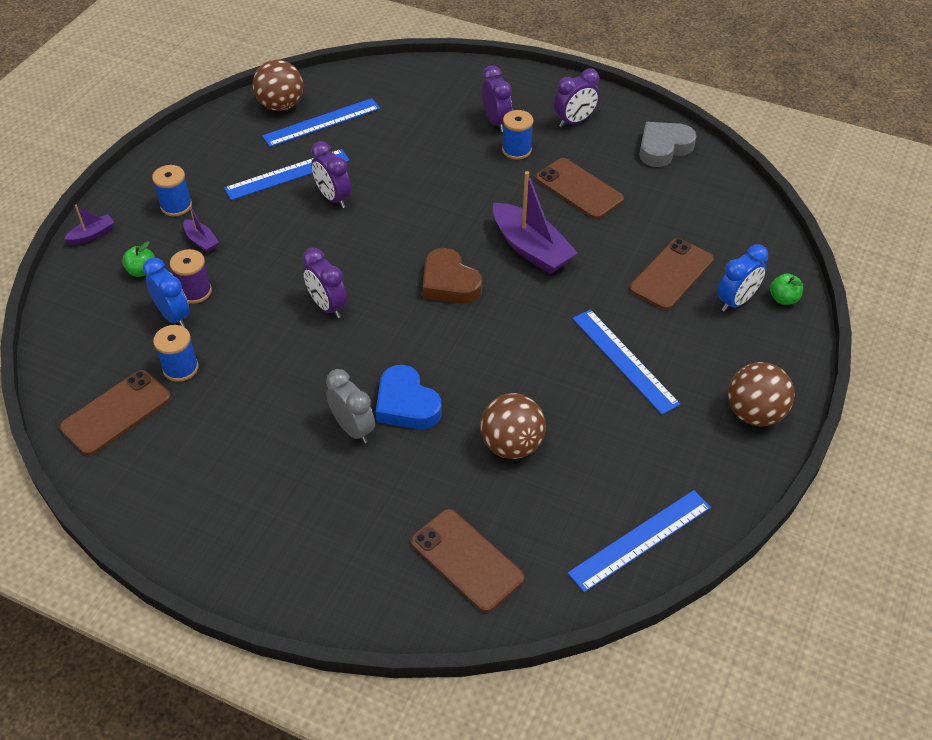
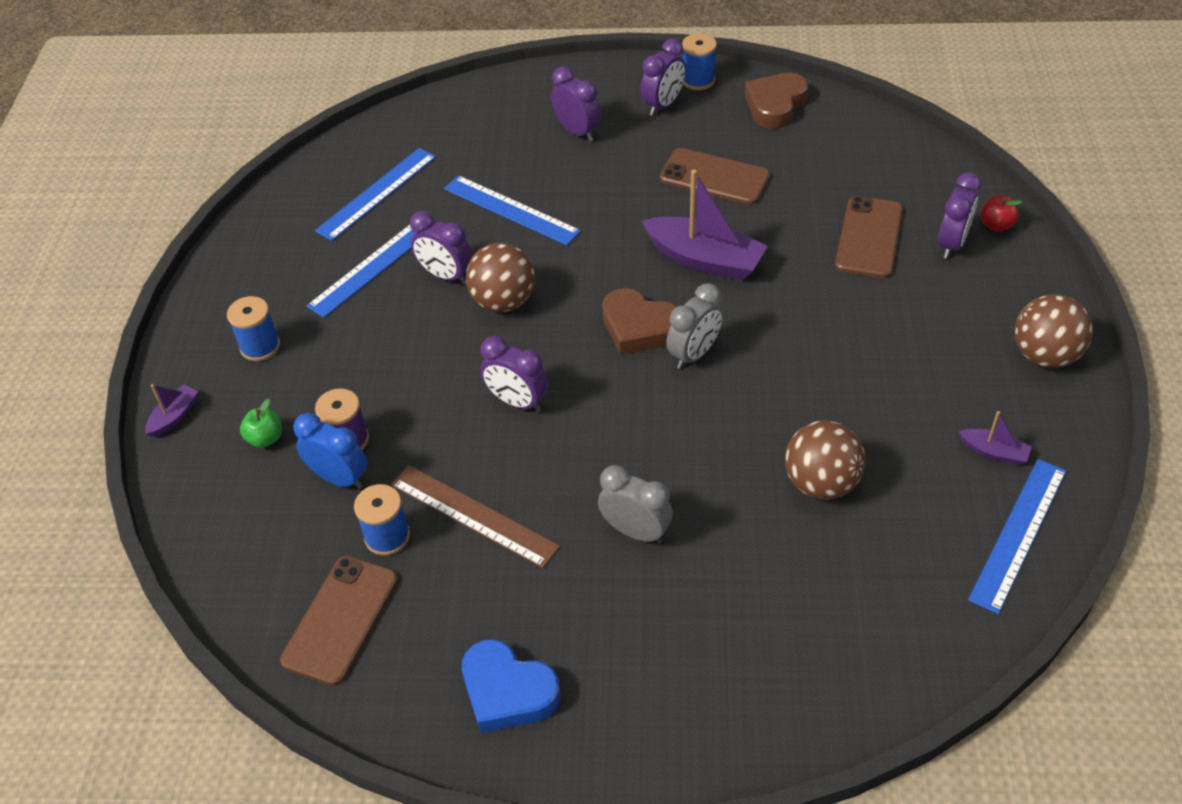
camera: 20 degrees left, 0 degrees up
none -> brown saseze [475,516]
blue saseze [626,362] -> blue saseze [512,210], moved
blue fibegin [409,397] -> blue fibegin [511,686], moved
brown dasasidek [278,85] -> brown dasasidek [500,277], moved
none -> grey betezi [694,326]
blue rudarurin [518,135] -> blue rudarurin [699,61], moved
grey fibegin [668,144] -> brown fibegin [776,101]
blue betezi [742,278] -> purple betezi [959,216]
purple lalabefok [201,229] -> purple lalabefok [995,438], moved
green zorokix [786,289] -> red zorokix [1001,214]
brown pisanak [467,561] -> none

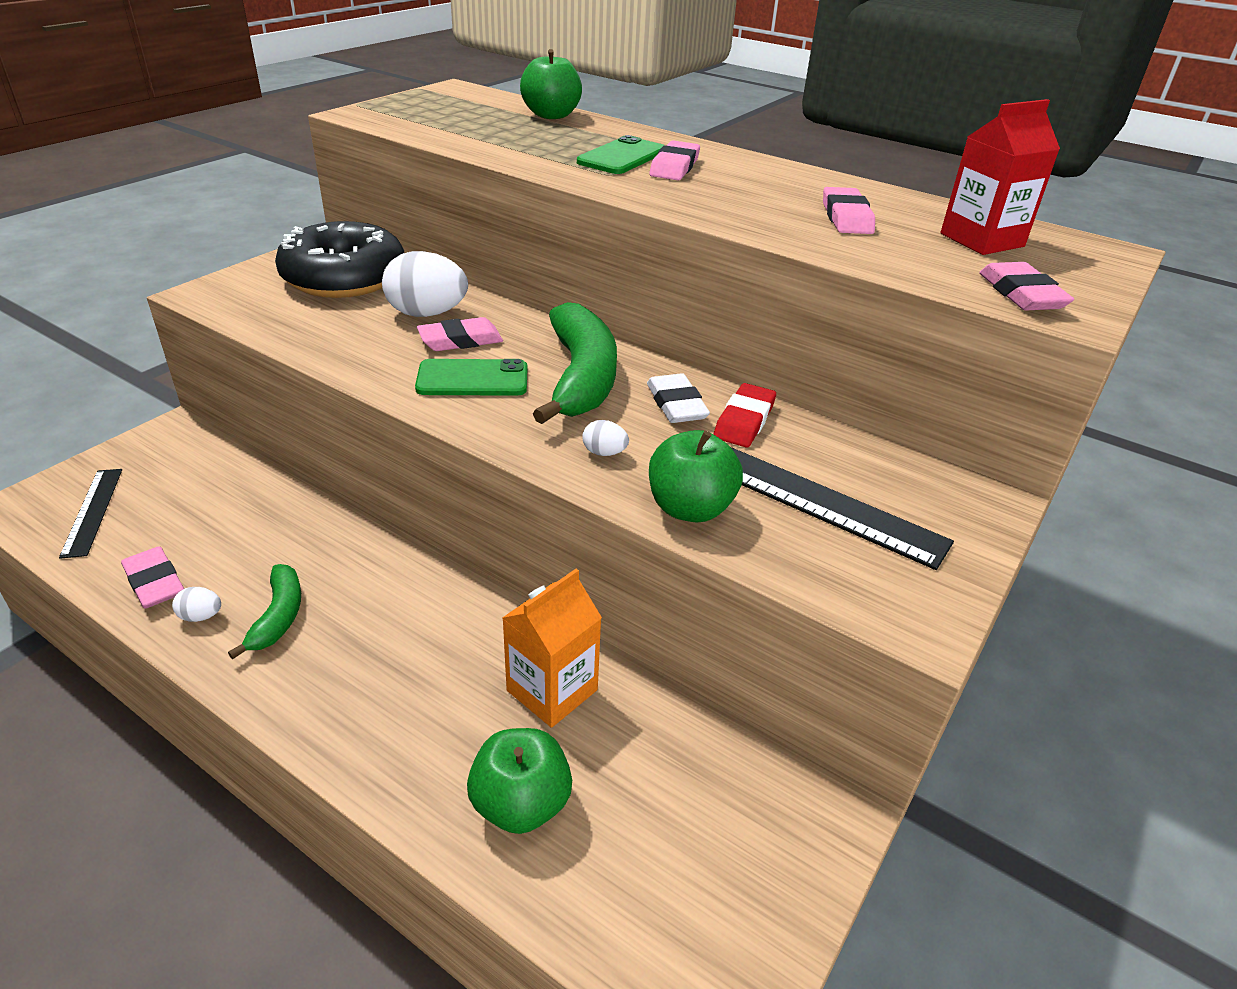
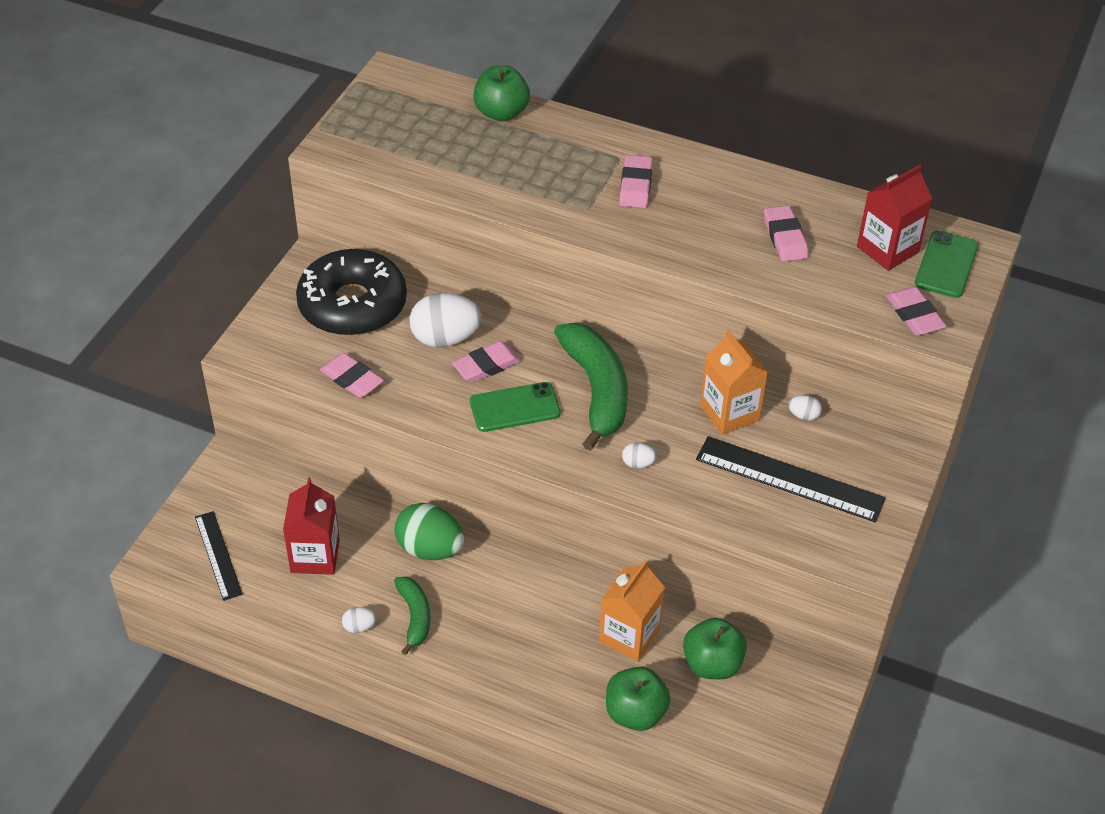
camera: 10 degrees left, 10 degrees up
none -> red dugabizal [311,526]
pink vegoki [152,577] -> pink vegoki [352,375], moved
none -> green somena [429,531]
green zorokix [696,476] -> green zorokix [715,648], moved
red vegoki [745,415] -> orange dugabizal [734,382]
none -> white somena [805,408]
green pisanak [620,154] -> green pisanak [946,264], moved
white vegoki [678,398] -> none

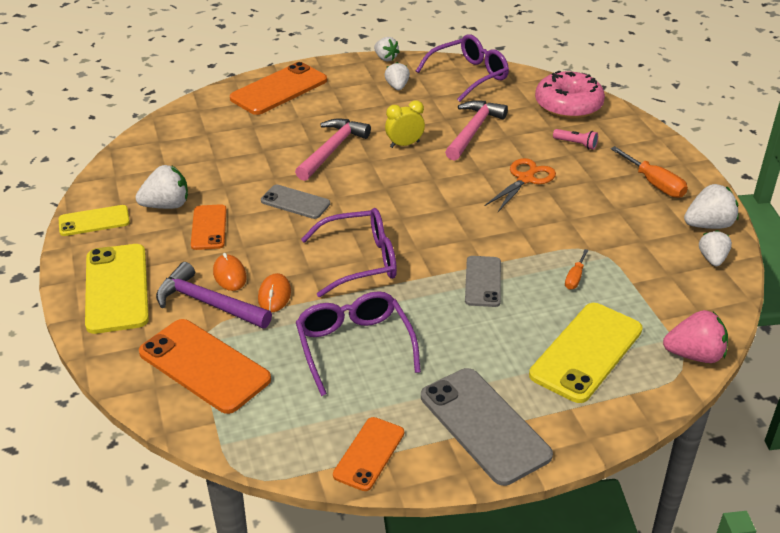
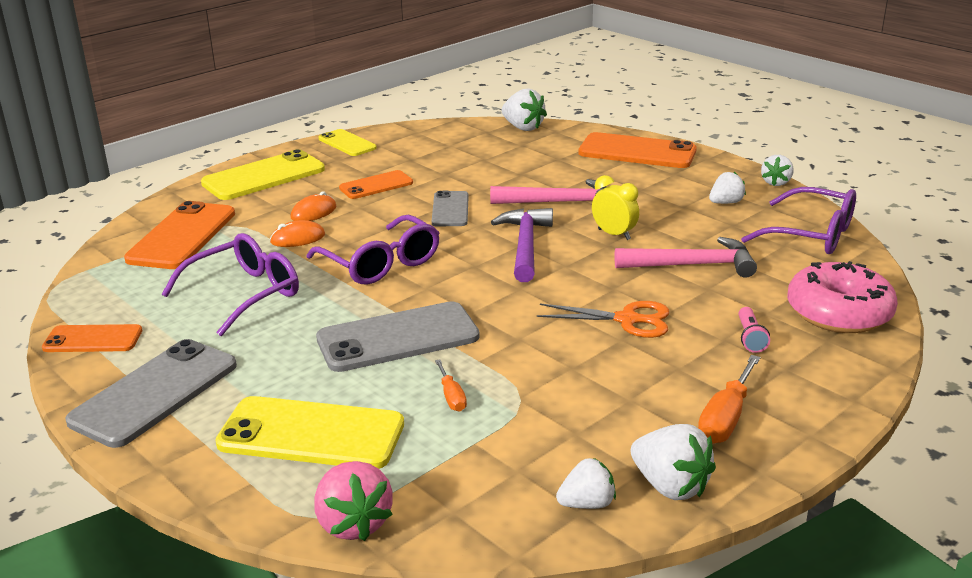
camera: 65 degrees right, 10 degrees down
grey pisanak [483,281] -> grey pisanak [398,336], x1.69
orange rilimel [577,269] -> orange rilimel [451,386], 105 degrees counterclockwise
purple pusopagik [214,295] -> purple pusopagik [522,245], moved
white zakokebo [161,187] -> white zakokebo [524,110], moved

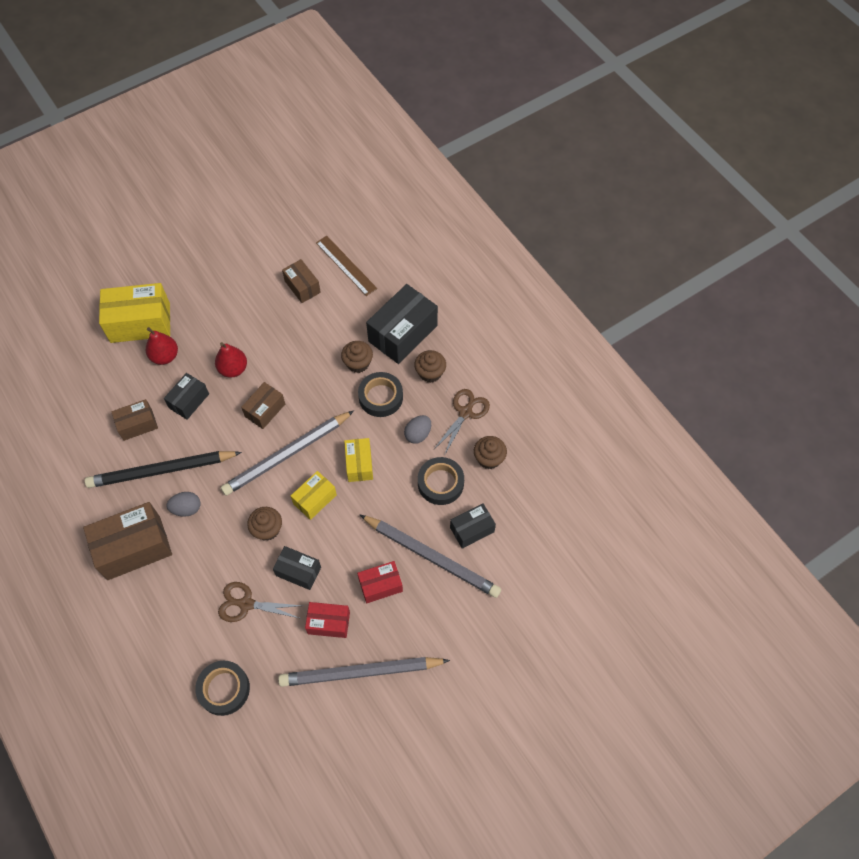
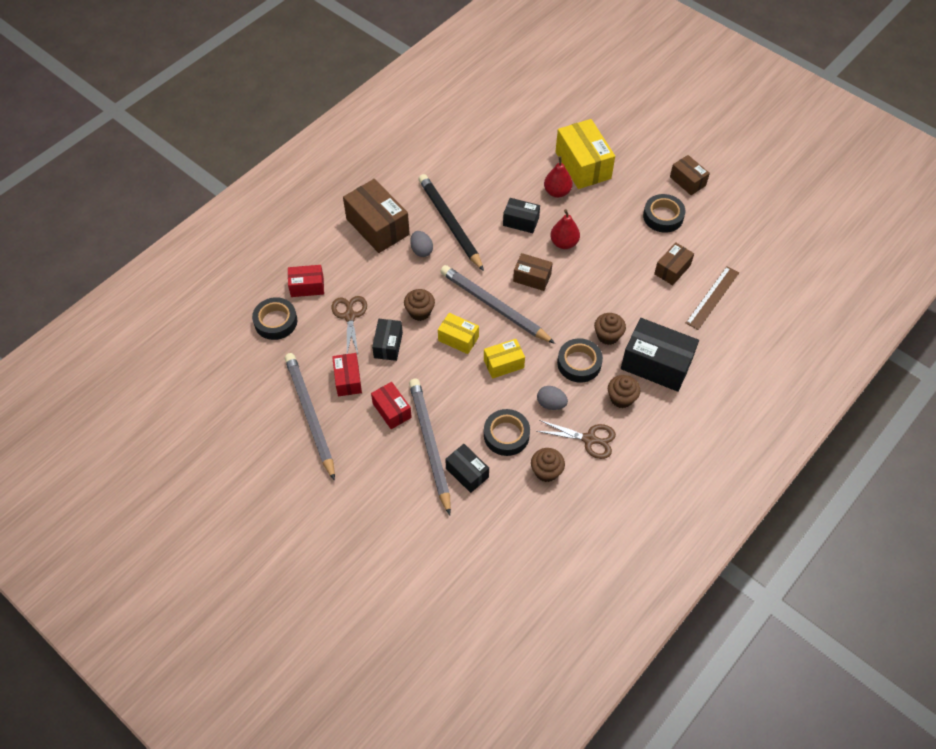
camera: 75 degrees right, 5 degrees down
none -> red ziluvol [306,281]
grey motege [430,556] -> grey motege [430,447], 150 degrees clockwise
none -> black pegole [664,213]
brown ziluvol [134,420] -> brown ziluvol [690,175], moved

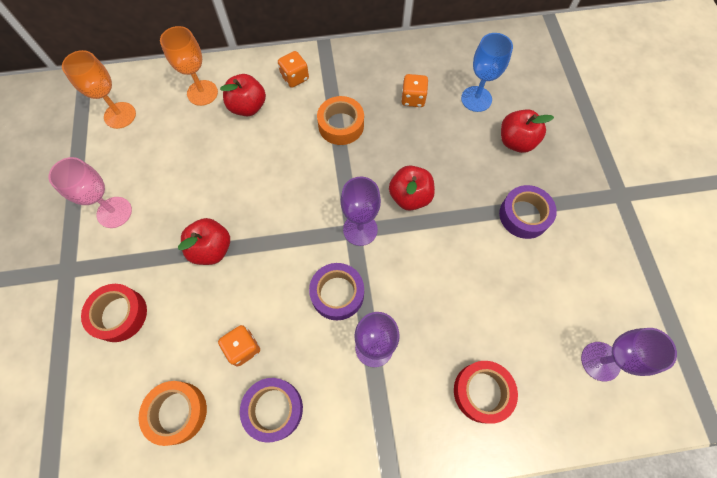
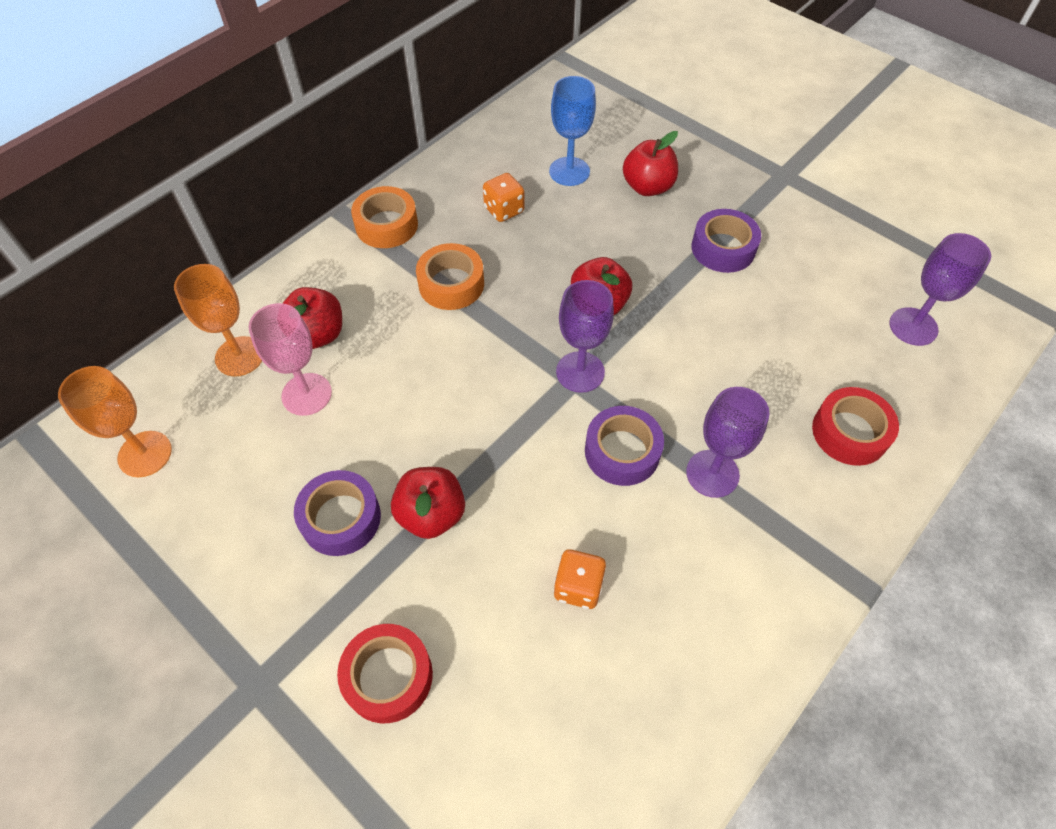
camera: 40 degrees left, 10 degrees down
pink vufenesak [90,192] -> pink vufenesak [290,359], moved
purple pegole [271,410] -> purple pegole [337,513], moved
orange pegole [173,413] -> orange pegole [384,217], moved
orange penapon [293,69] -> none

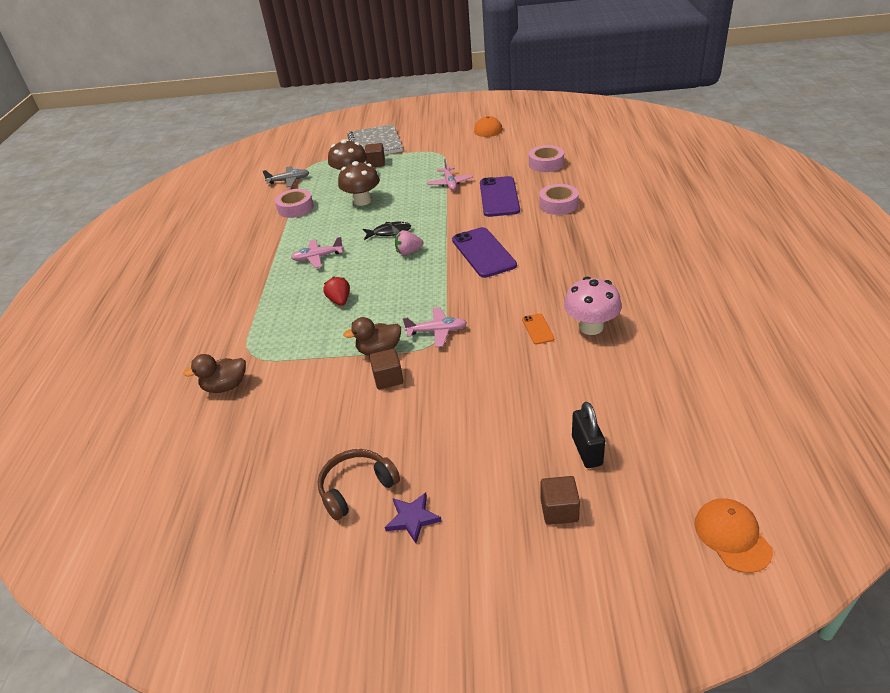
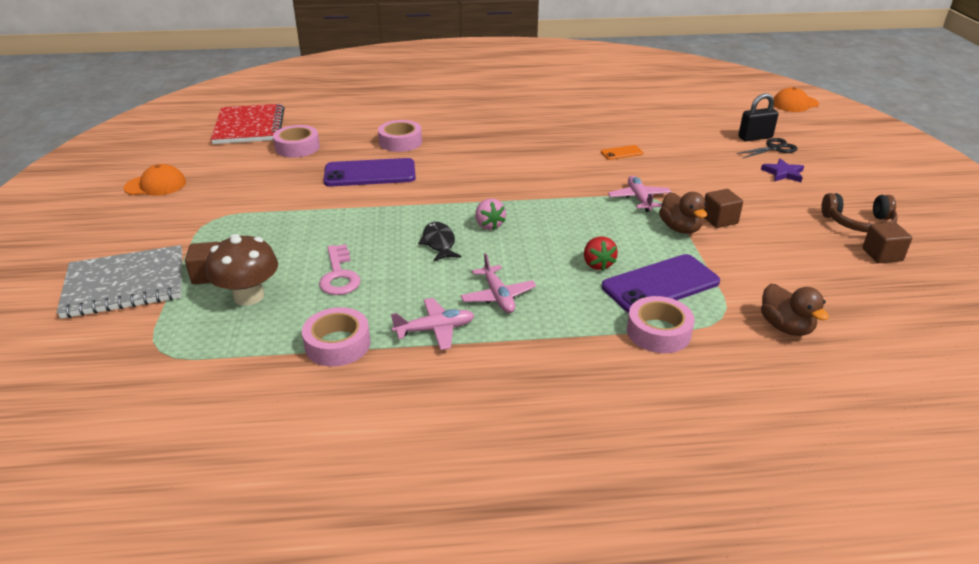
camera: 100 degrees left, 5 degrees down
none -> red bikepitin [248,124]
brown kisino [359,183] -> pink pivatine [340,269]
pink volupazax [450,175] -> pink volupazax [433,324], moved
red zakokebo [336,291] -> red zakokebo [601,253], 75 degrees counterclockwise
purple pisanak [484,252] -> purple pisanak [661,283], moved
none -> pink pegole [661,324]
none -> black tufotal [766,148]
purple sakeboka [413,517] -> purple sakeboka [782,170], moved
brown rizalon [359,484] -> brown rizalon [859,212], 45 degrees counterclockwise
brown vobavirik [560,500] -> brown vobavirik [887,242], moved
grey volupazax [286,176] -> none
pink kisino [593,306] -> none

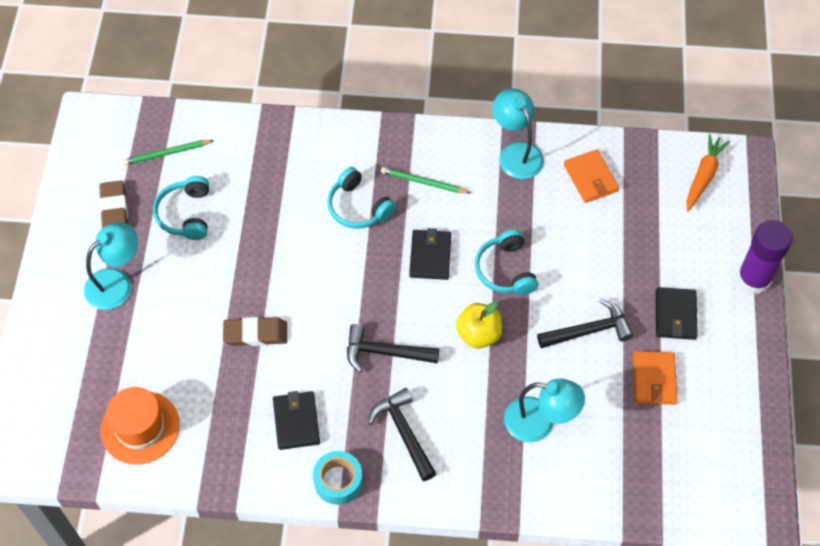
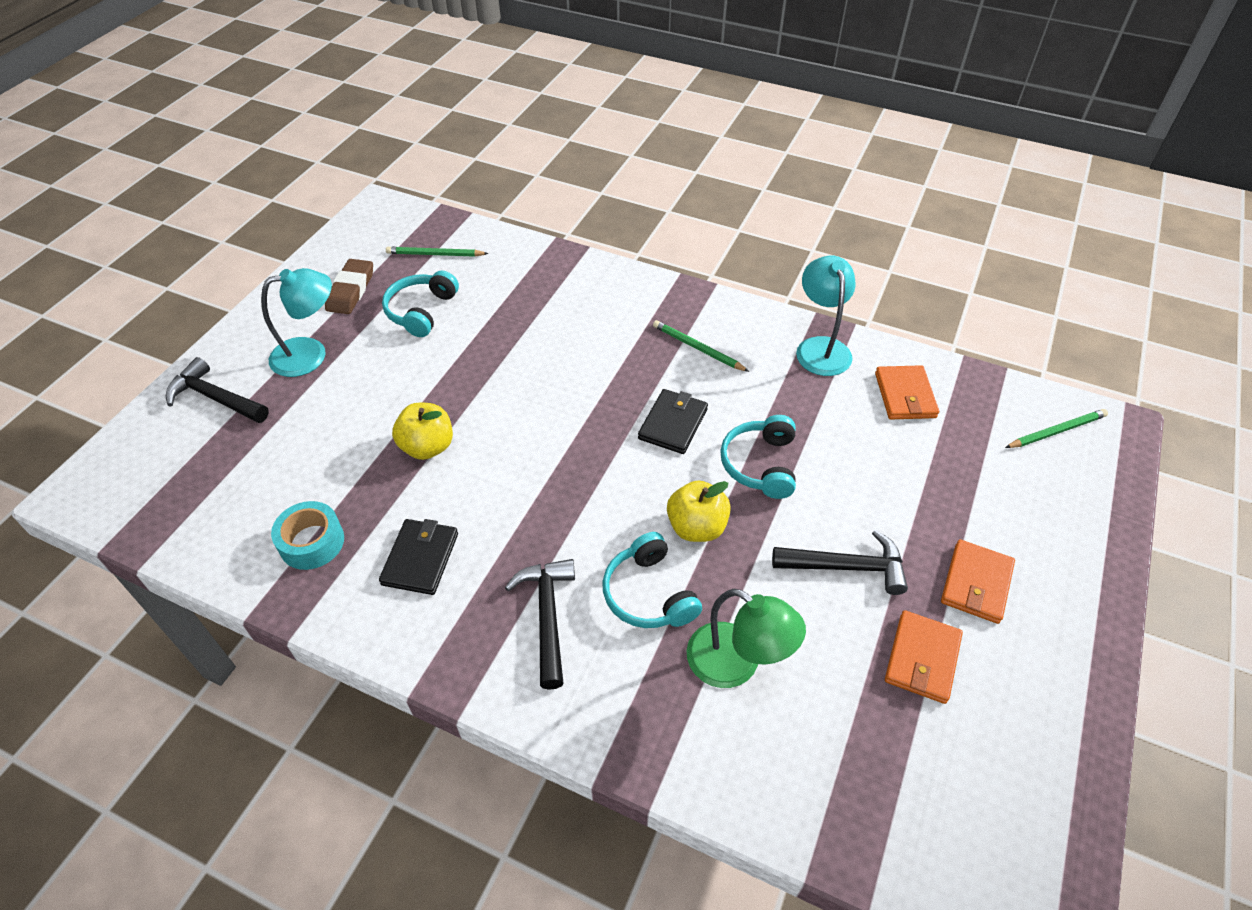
camera: 20 degrees right, 10 degrees down
black pusopagik [393,348] -> black pusopagik [217,390], moved
turquoise pegole [338,478] -> turquoise pegole [307,535], moved
brown vegoki [255,331] -> yellow zorokix [422,431]
turquoise rizalon [361,198] -> turquoise rizalon [652,580], moved
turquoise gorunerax [544,411] -> green gorunerax [746,638]
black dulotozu [677,313] -> orange dulotozu [978,581]
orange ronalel [708,173] -> green motege [1056,428]
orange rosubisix [140,426] -> none
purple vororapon [765,257] -> none

